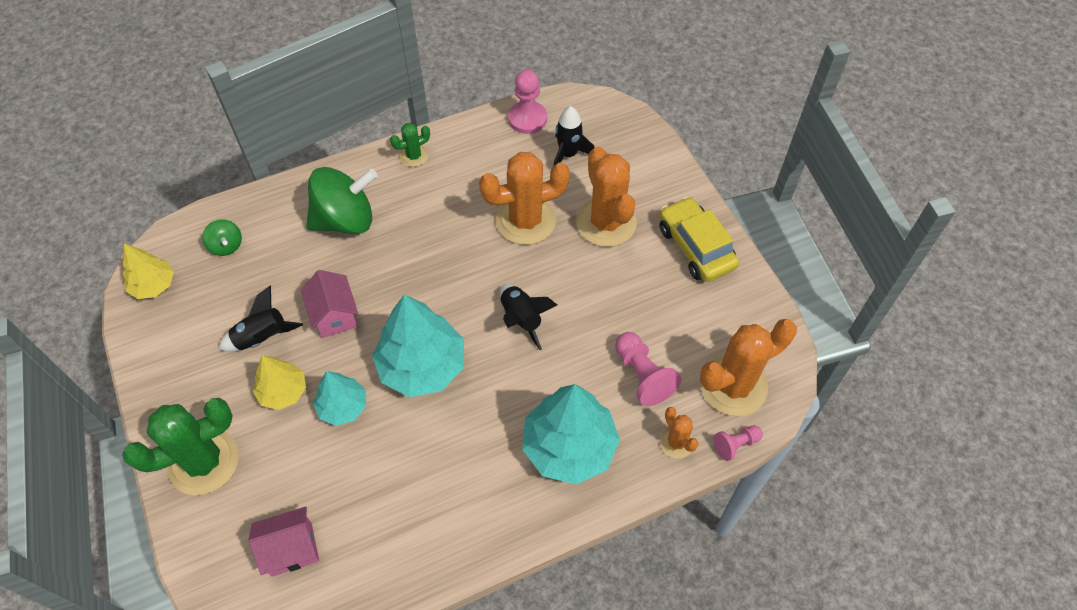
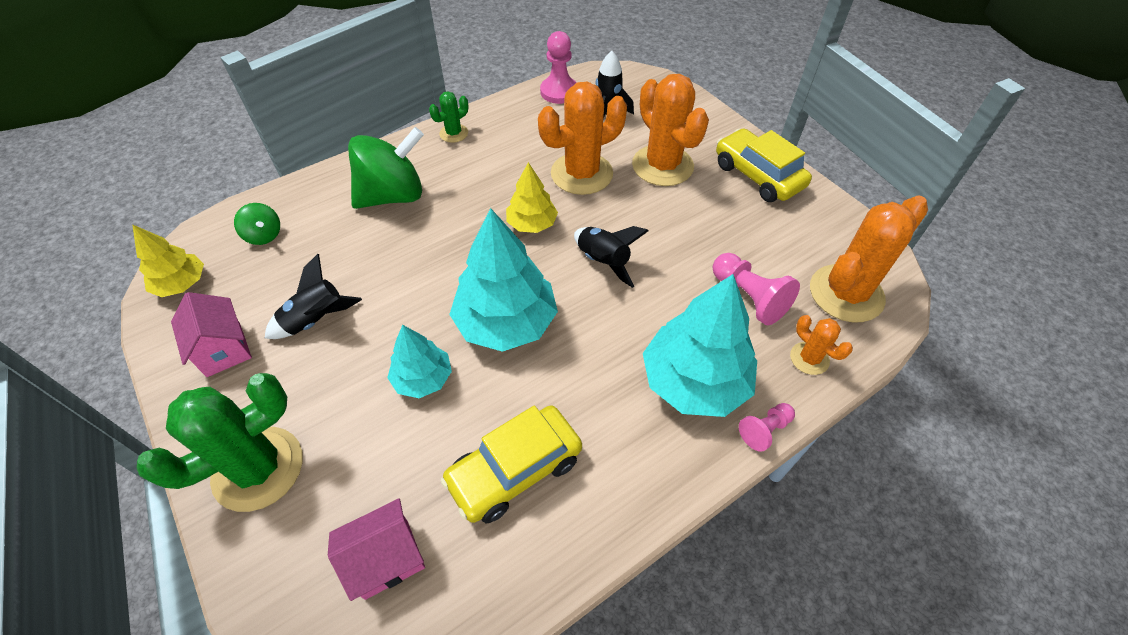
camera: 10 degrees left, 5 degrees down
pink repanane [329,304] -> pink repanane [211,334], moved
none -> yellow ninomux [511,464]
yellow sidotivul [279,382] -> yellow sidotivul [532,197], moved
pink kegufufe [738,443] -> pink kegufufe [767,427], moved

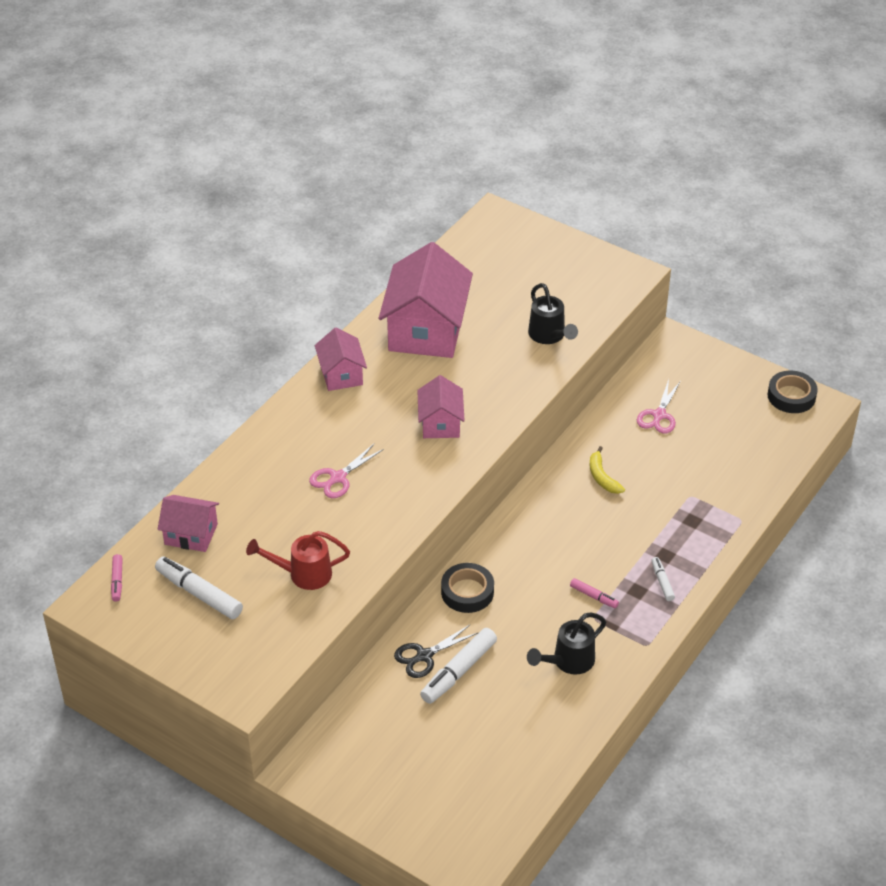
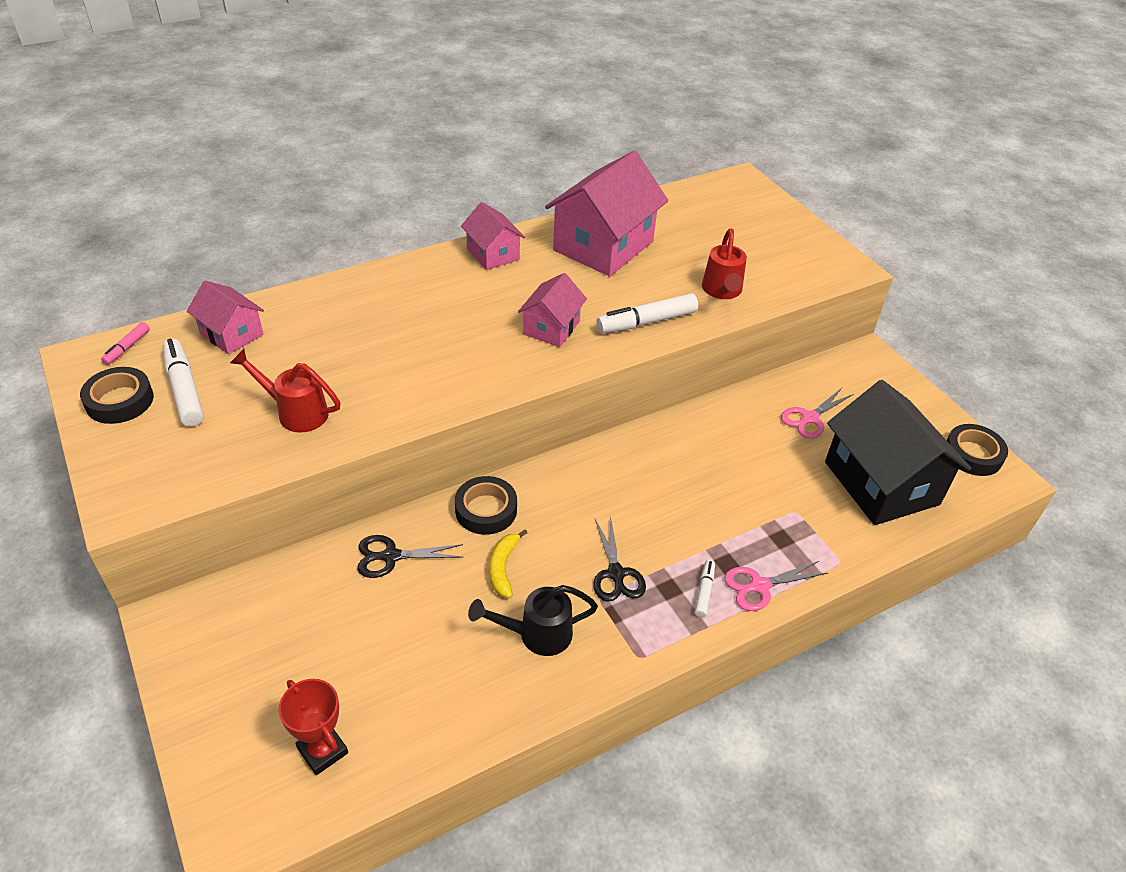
camera: 25 degrees right, 0 degrees up
none -> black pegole [117,395]
none -> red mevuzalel [313,727]
pink repanane [341,359] -> pink repanane [493,236], 45 degrees counterclockwise
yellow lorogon [607,470] -> yellow lorogon [508,563], moved
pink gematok [594,593] -> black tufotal [619,559]
white gematok [458,666] -> white gematok [647,313], moved
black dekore [553,313] -> red dekore [724,263]
pink tufotal [346,470] -> pink tufotal [776,586], moved
none -> black repanane [898,452]

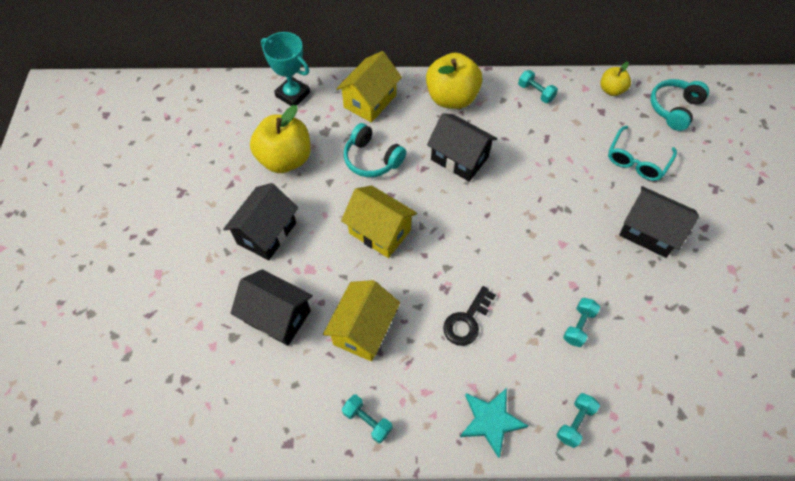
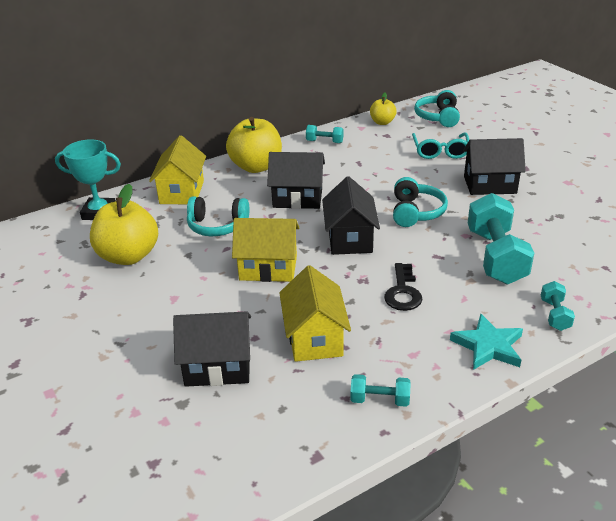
camera: 30 degrees left, 25 degrees down
black repanane [260,221] -> black repanane [351,215], moved
none -> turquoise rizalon [420,202]
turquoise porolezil [582,322] -> turquoise porolezil [501,238], x2.12

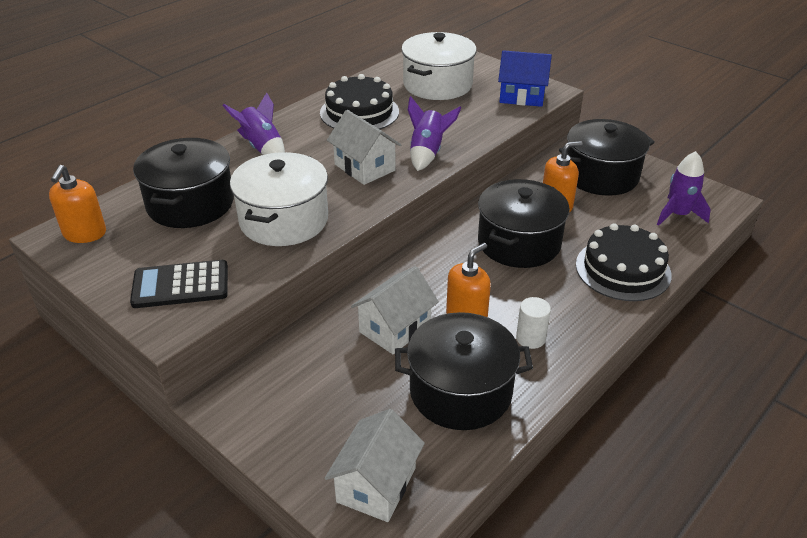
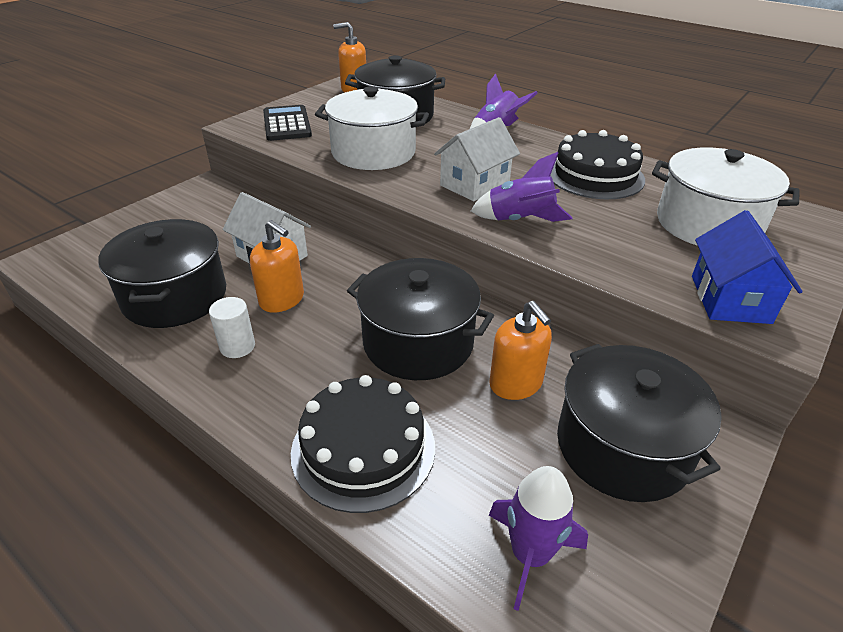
camera: 85 degrees right, 0 degrees up
white repanane [375,465] -> none

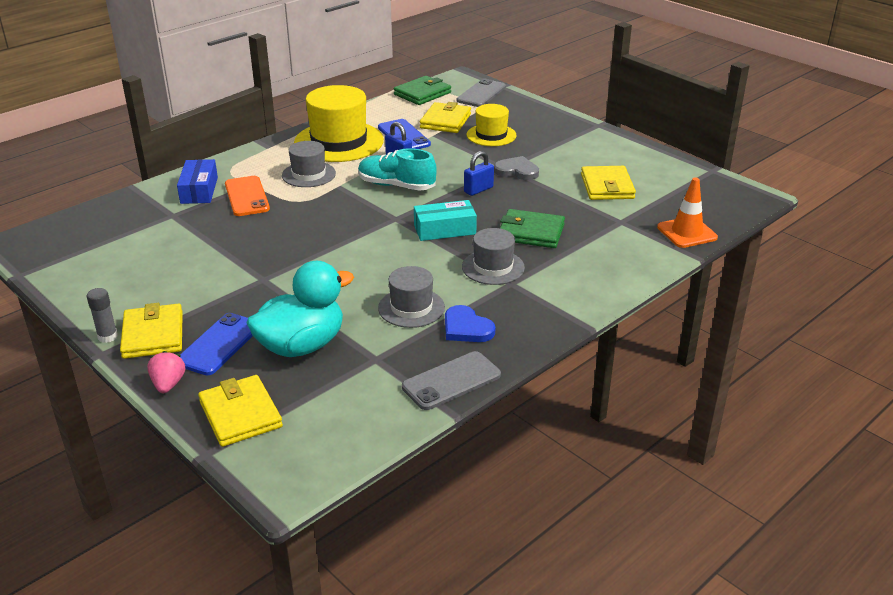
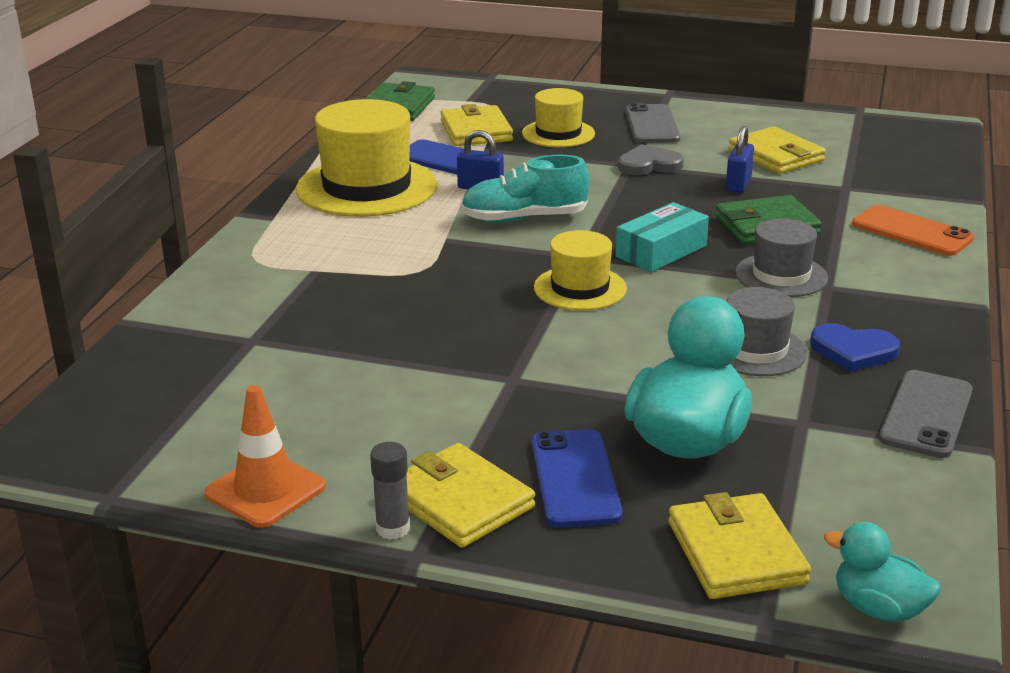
camera: 30 degrees left, 5 degrees down
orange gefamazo [687,213] -> orange gefamazo [265,456], moved
none -> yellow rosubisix [580,270]
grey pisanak [481,92] -> grey pisanak [653,123], moved
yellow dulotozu [240,411] -> yellow dulotozu [739,545], 45 degrees clockwise
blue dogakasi [479,173] -> blue dogakasi [740,159], moved
none -> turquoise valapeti [882,572]
orange pisanak [247,196] -> orange pisanak [913,230], moved
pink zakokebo [166,372] -> none
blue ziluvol [197,181] -> none
grey rosubisix [309,164] -> none

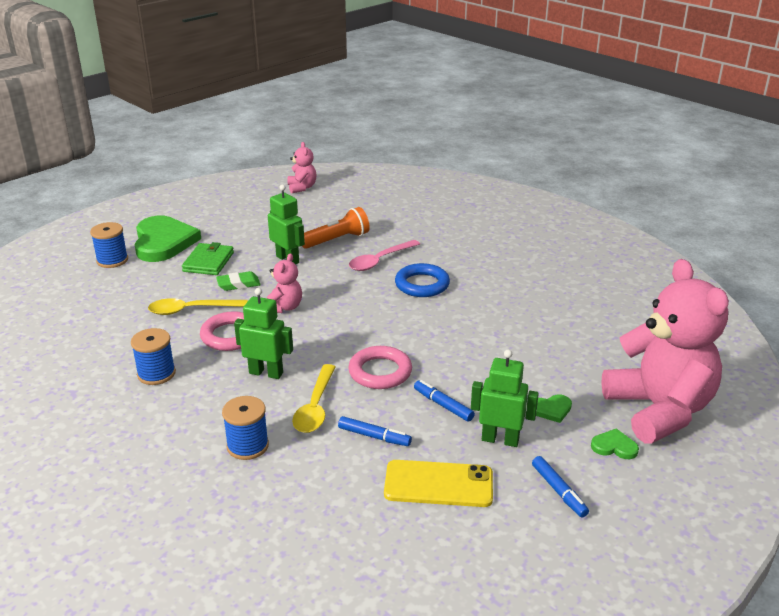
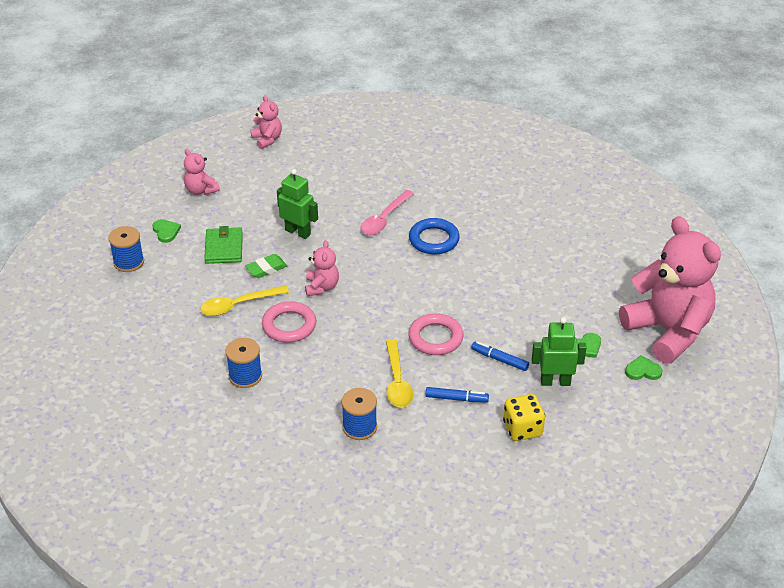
camera: 15 degrees left, 10 degrees up
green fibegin [168,239] -> green fibegin [166,231], x0.42
none -> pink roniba [202,172]
yellow pisanak [438,483] -> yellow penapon [524,417]
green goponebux [263,333] -> none
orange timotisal [336,228] -> none
blue gematok [560,487] -> none

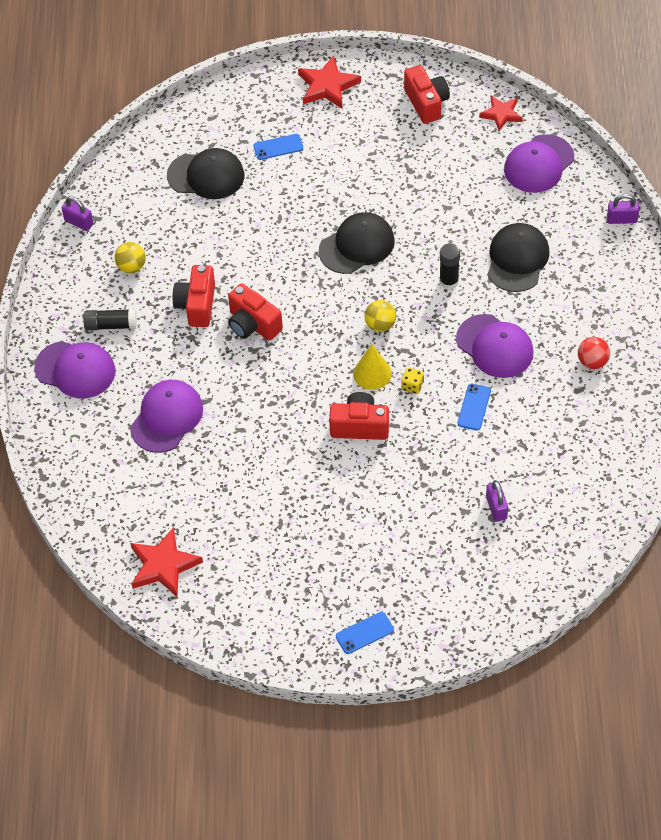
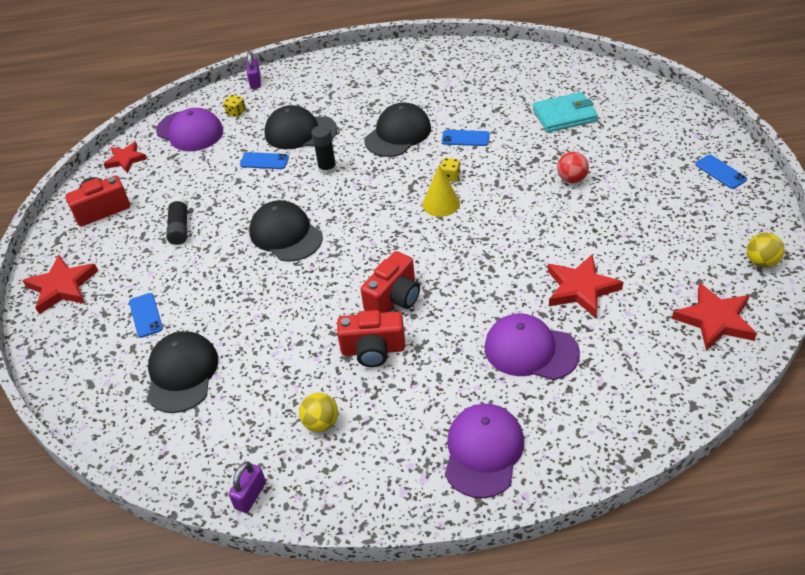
camera: 95 degrees left, 10 degrees down
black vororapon [110,320] -> black vororapon [177,221], moved
none -> yellow penapon [234,105]
none -> blue pisanak [264,160]
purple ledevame [495,346] -> black ledevame [397,130]
purple dogakasi [497,501] -> turquoise dulotozu [565,112]
none -> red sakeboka [585,286]
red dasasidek [594,353] -> red dasasidek [573,167], moved
yellow dasasidek [380,316] -> yellow dasasidek [765,250], moved
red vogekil [359,416] -> none

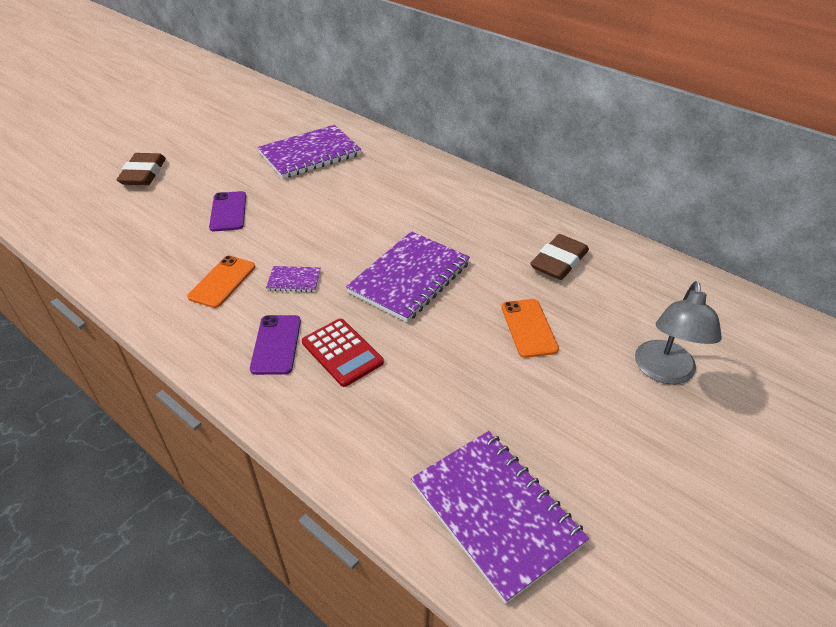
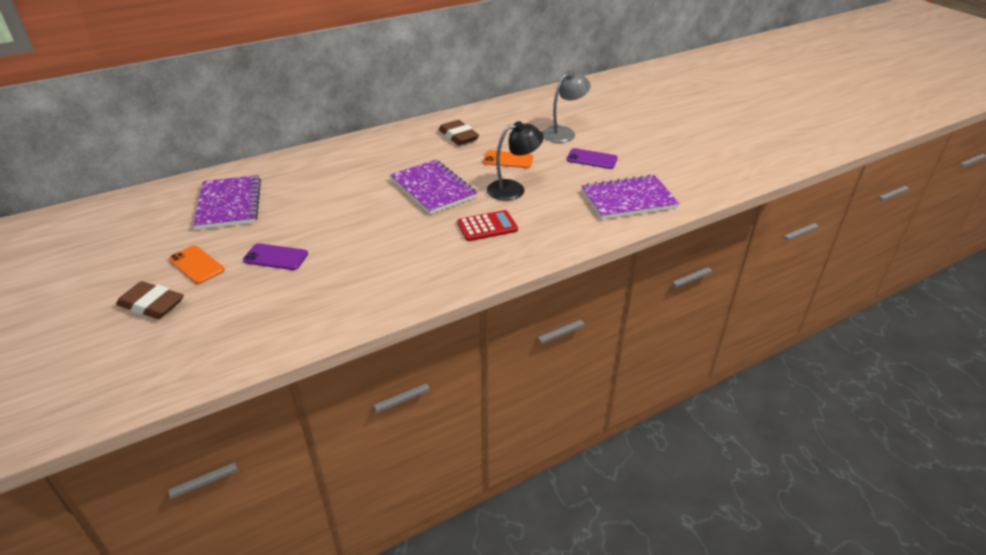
camera: 70 degrees left, 5 degrees down
orange pisanak [221,282] -> orange pisanak [197,264], moved
none -> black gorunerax [515,161]
grey gorunerax [678,333] -> grey gorunerax [566,106], 75 degrees counterclockwise
purple pisanak [275,345] -> purple pisanak [592,158], moved
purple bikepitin [293,279] -> none

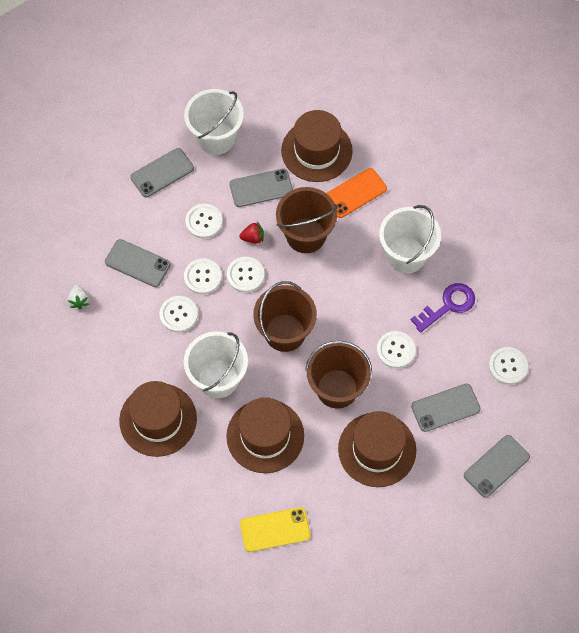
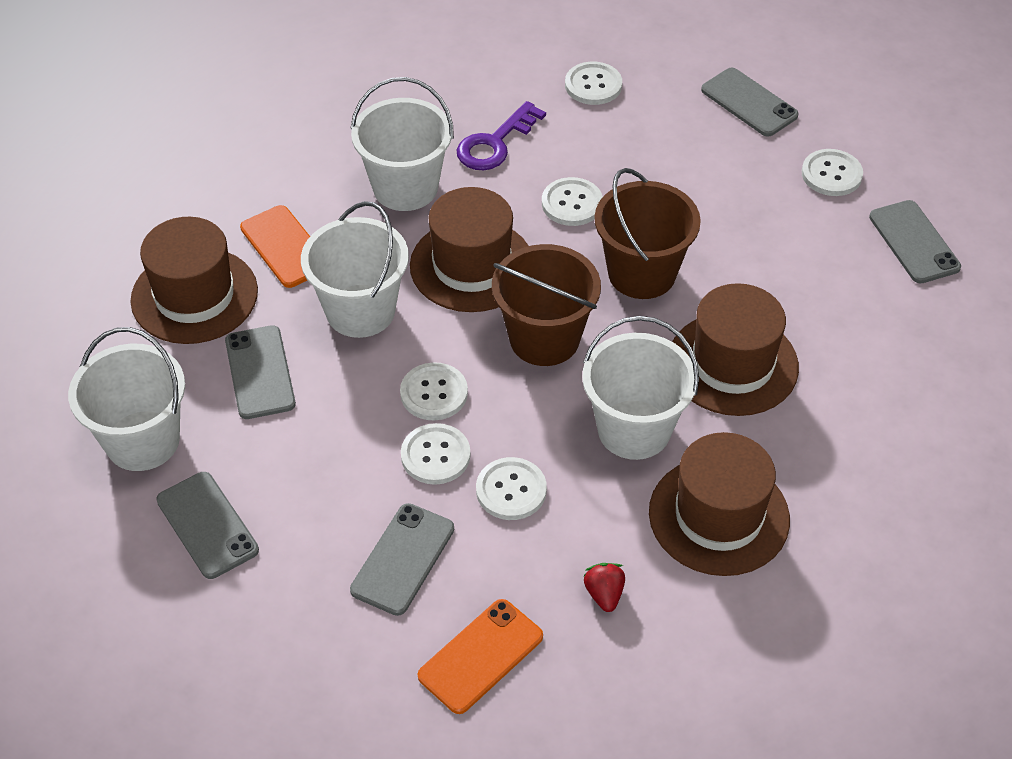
camera: 90 degrees left, 15 degrees down
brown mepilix [306,220] -> white mepilix [355,269]
brown rosubisix [377,449] -> brown rosubisix [469,249], moved
white zakokebo [78,297] -> orange pisanak [480,656]
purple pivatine [443,308] -> purple pivatine [501,135], 105 degrees counterclockwise
red zakokebo [251,232] -> red zakokebo [604,587], moved
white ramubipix [204,221] -> white ramubipix [832,172], moved
grey pisanak [446,407] -> grey pisanak [915,241], moved
yellow pisanak [275,529] -> none

